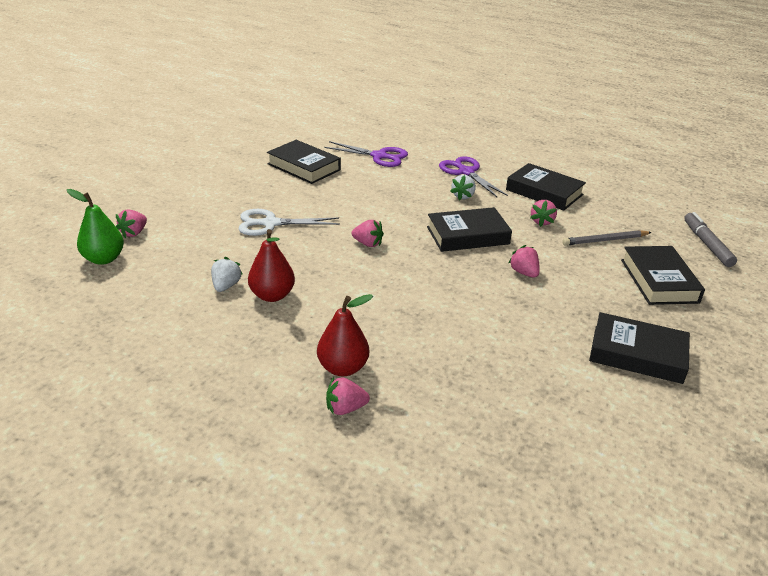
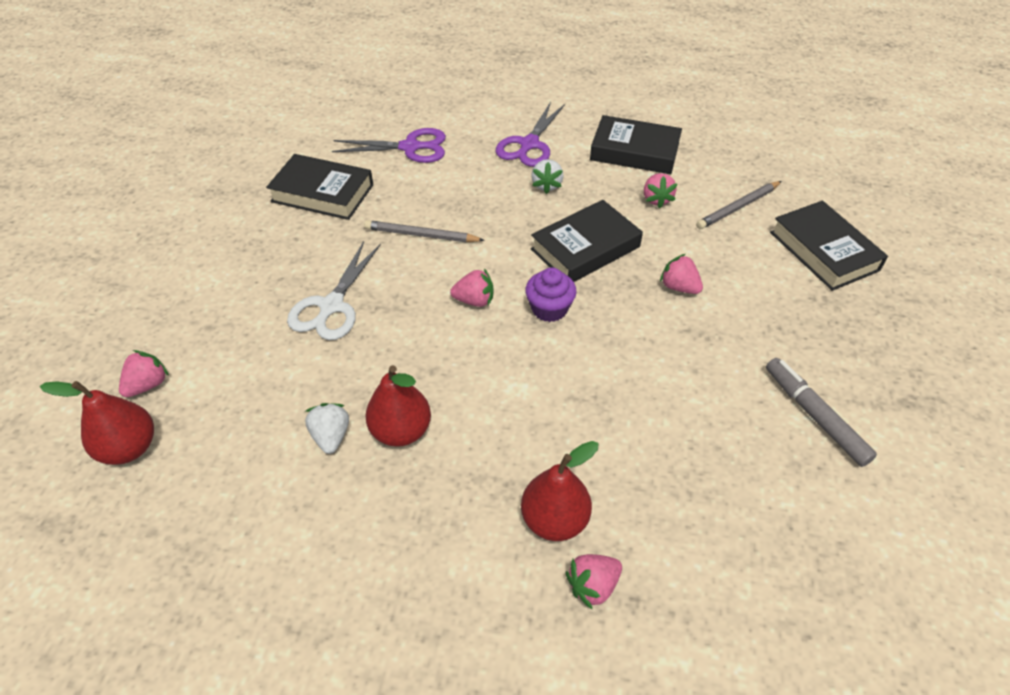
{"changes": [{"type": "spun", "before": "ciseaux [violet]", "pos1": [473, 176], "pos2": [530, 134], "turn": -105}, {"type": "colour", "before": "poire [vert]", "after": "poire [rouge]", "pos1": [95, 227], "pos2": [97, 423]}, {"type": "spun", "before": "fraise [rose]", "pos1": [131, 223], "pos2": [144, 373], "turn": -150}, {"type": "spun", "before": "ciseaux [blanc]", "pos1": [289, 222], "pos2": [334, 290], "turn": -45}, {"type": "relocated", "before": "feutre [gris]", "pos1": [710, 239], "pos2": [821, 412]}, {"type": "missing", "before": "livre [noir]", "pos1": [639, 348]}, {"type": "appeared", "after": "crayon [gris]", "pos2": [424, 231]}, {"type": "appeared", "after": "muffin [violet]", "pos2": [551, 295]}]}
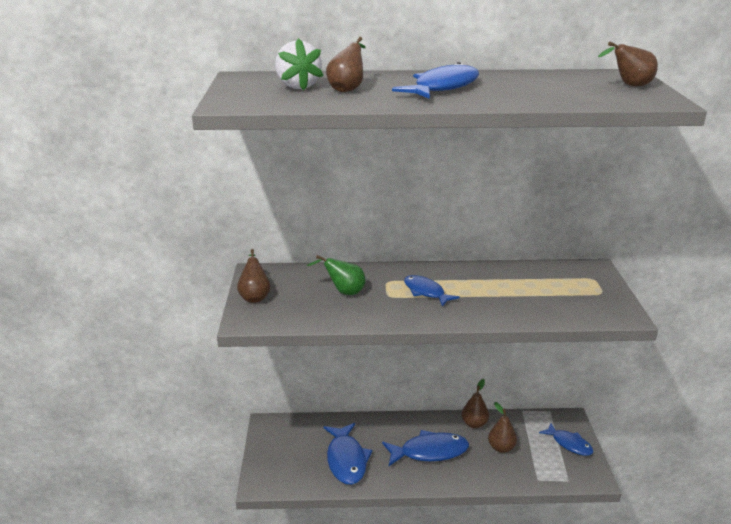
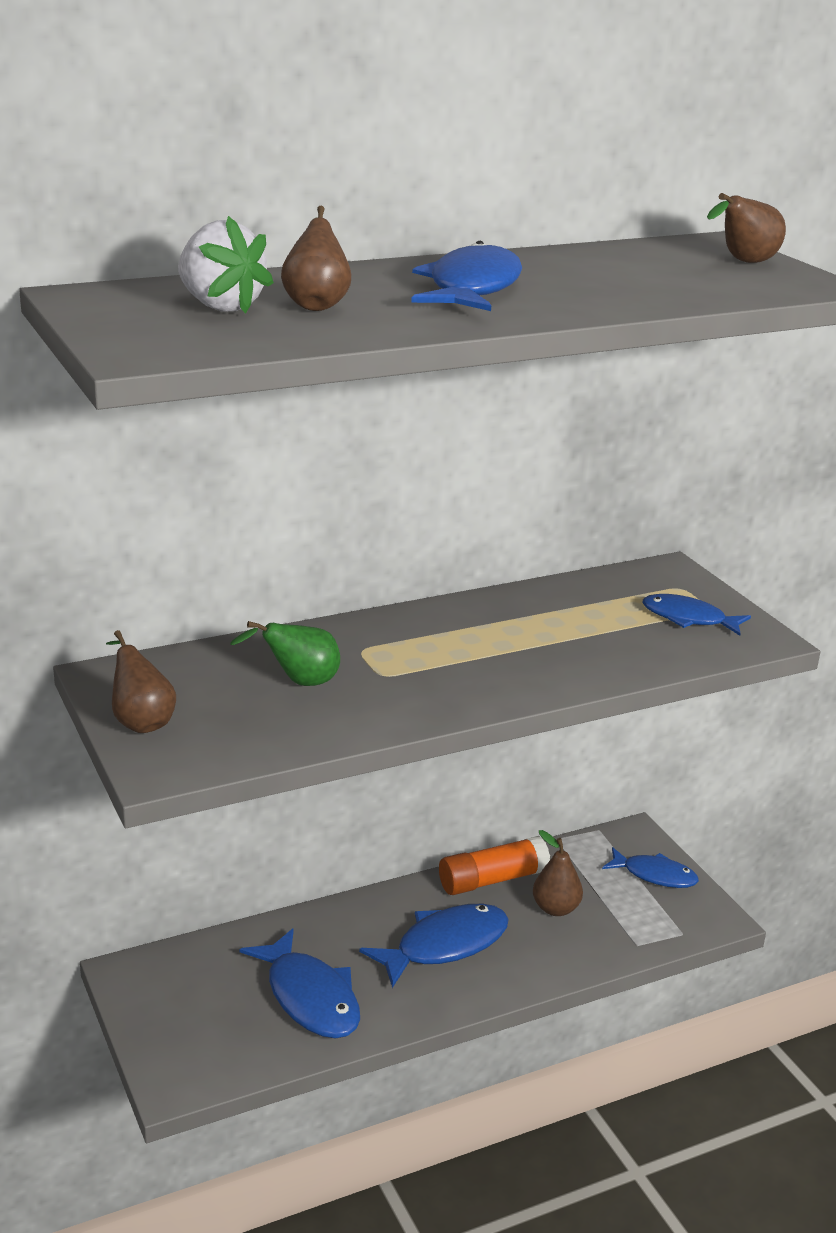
{"changes": [{"type": "relocated", "before": "poisson [bleu]", "pos1": [432, 290], "pos2": [697, 615]}, {"type": "exchanged", "before": "poire [marron]", "after": "bâton de colle [orange]", "pos1": [475, 403], "pos2": [494, 865]}]}
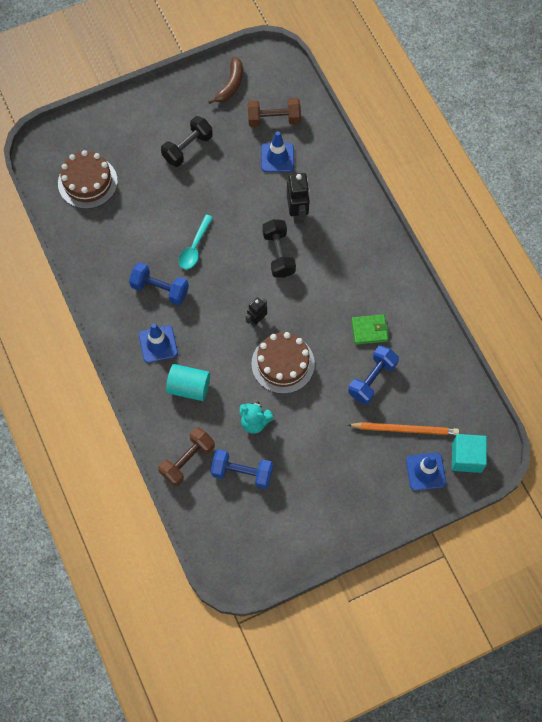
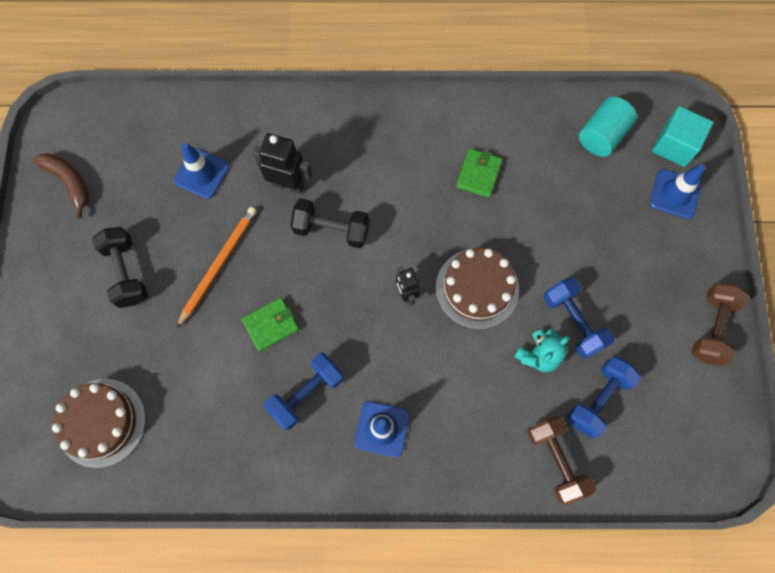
{"changes": [{"type": "relocated", "before": "haltère [marron]", "pos1": [274, 112], "pos2": [720, 324]}, {"type": "exchanged", "before": "cuillère [turquoise]", "after": "portefeuille [vert]", "pos1": [196, 242], "pos2": [270, 324]}, {"type": "relocated", "before": "haltère [bleu]", "pos1": [373, 374], "pos2": [579, 318]}, {"type": "relocated", "before": "cylindre [turquoise]", "pos1": [188, 382], "pos2": [608, 127]}, {"type": "relocated", "before": "crayon [orange]", "pos1": [403, 428], "pos2": [217, 267]}]}
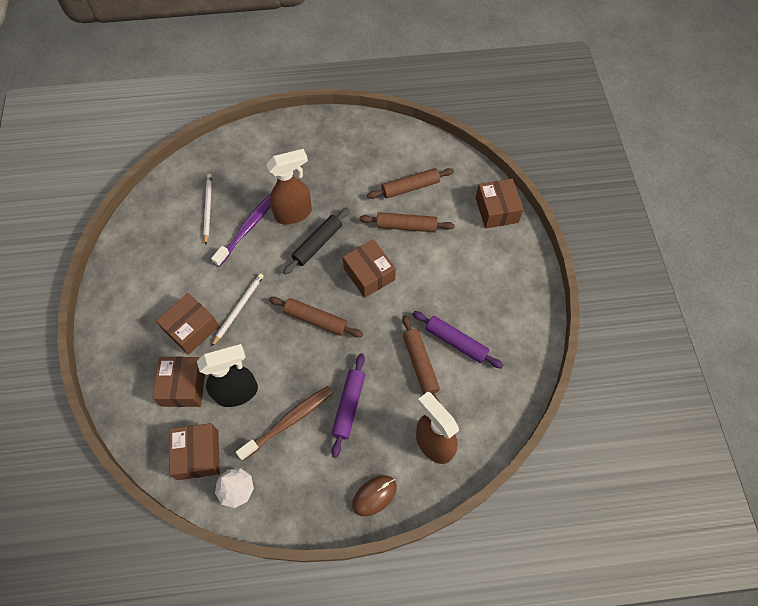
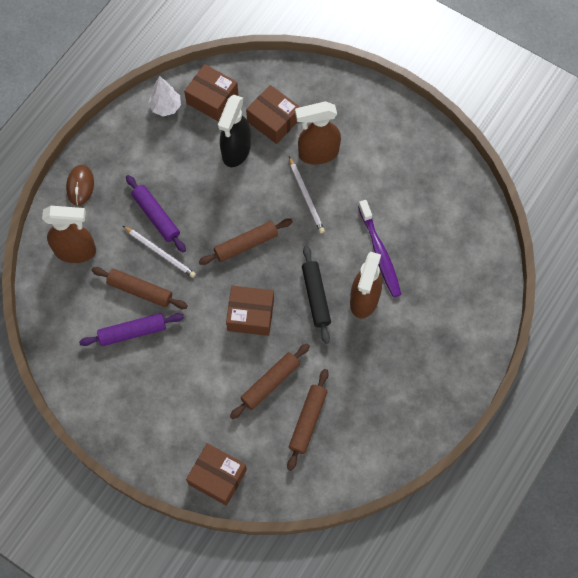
{"changes": [{"type": "relocated", "before": "crayon [blanc]", "pos1": [207, 209], "pos2": [159, 252]}, {"type": "exchanged", "before": "boîte [marron]", "after": "vaporisateur [marron]", "pos1": [187, 324], "pos2": [318, 132]}, {"type": "missing", "before": "brosse à dents [marron]", "pos1": [284, 423]}]}
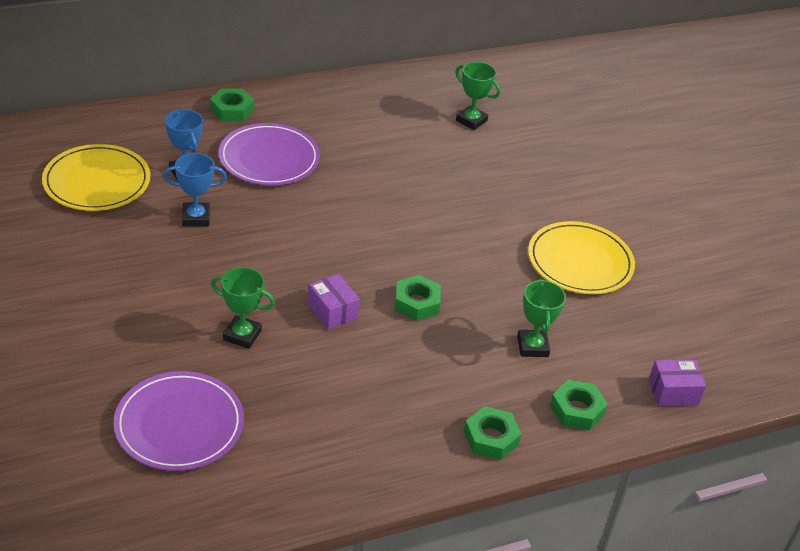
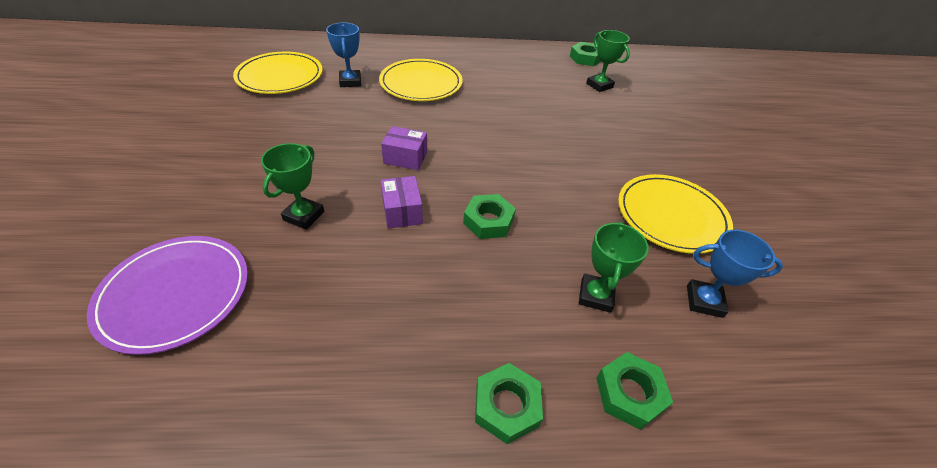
{"changes": [{"type": "relocated", "before": "écrou [vert]", "pos1": [232, 104], "pos2": [586, 54]}, {"type": "colour", "before": "assiette [violet]", "after": "assiette [jaune]", "pos1": [269, 154], "pos2": [421, 80]}, {"type": "relocated", "before": "trophée [bleu]", "pos1": [195, 189], "pos2": [735, 274]}, {"type": "spun", "before": "trophée [vert]", "pos1": [243, 308], "pos2": [292, 186], "turn": 75}, {"type": "relocated", "before": "boîte [violet]", "pos1": [677, 383], "pos2": [404, 148]}]}
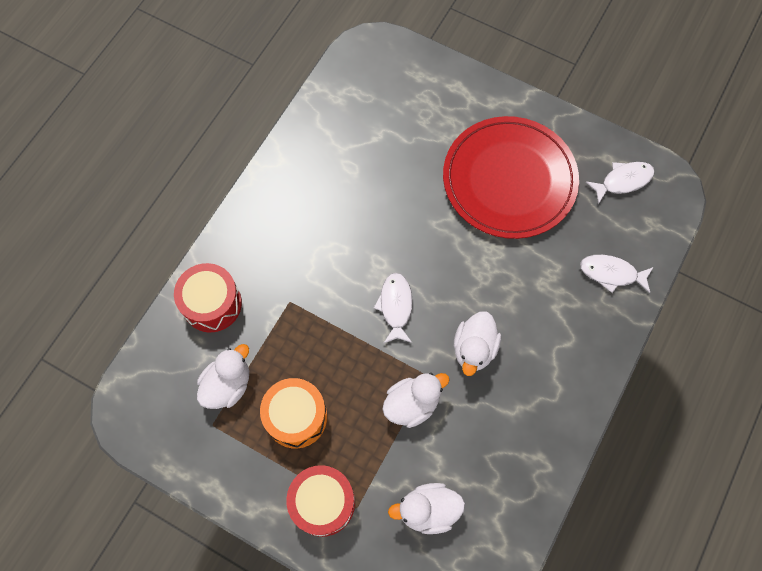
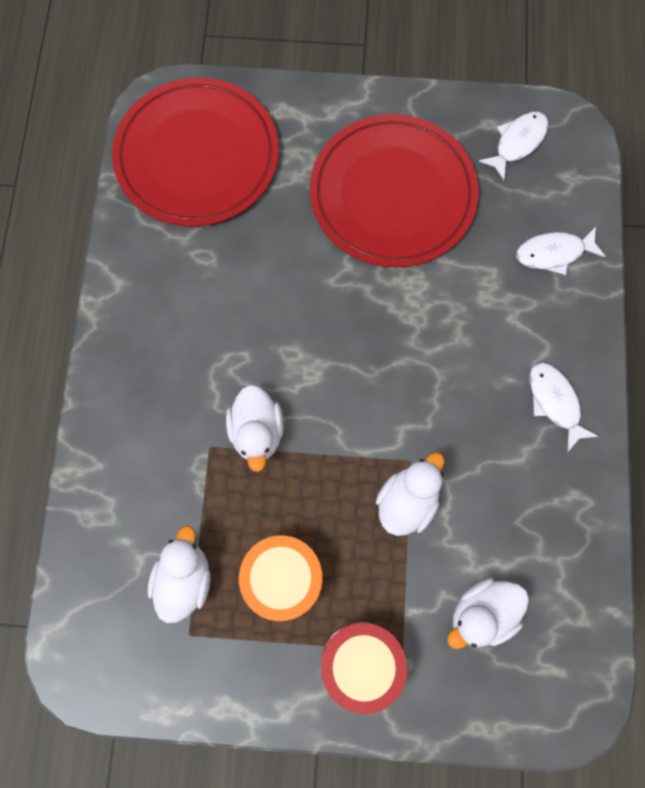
{"changes": [{"type": "missing", "before": "tambour [rouge]", "pos1": [208, 297]}, {"type": "relocated", "before": "poisson [blanc]", "pos1": [393, 308], "pos2": [564, 407]}, {"type": "relocated", "before": "canard [blanc]", "pos1": [477, 343], "pos2": [255, 428]}, {"type": "appeared", "after": "assiette [rouge]", "pos2": [195, 152]}]}
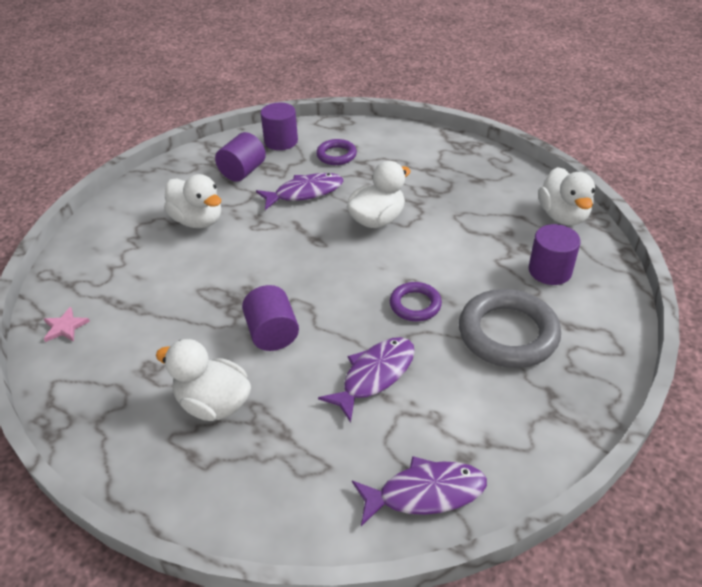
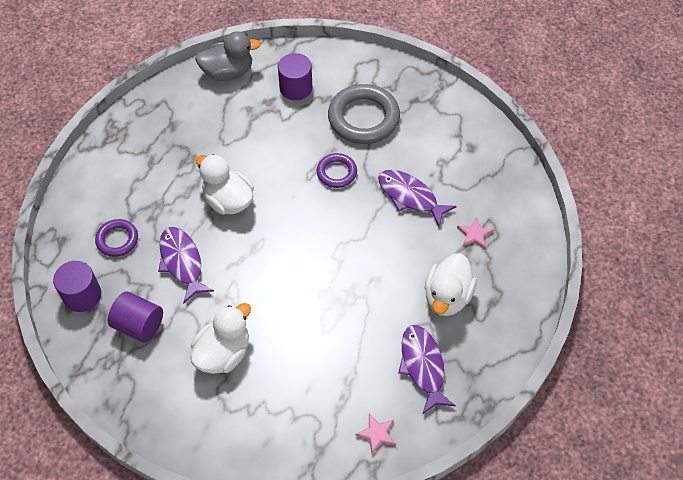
{"changes": [{"type": "colour", "before": "canard [blanc]", "after": "canard [gris]", "pos1": [566, 196], "pos2": [228, 56]}, {"type": "missing", "before": "cylindre [violet]", "pos1": [270, 318]}, {"type": "relocated", "before": "poisson [violet]", "pos1": [419, 491], "pos2": [427, 369]}, {"type": "appeared", "after": "étoile [rose]", "pos2": [475, 233]}]}
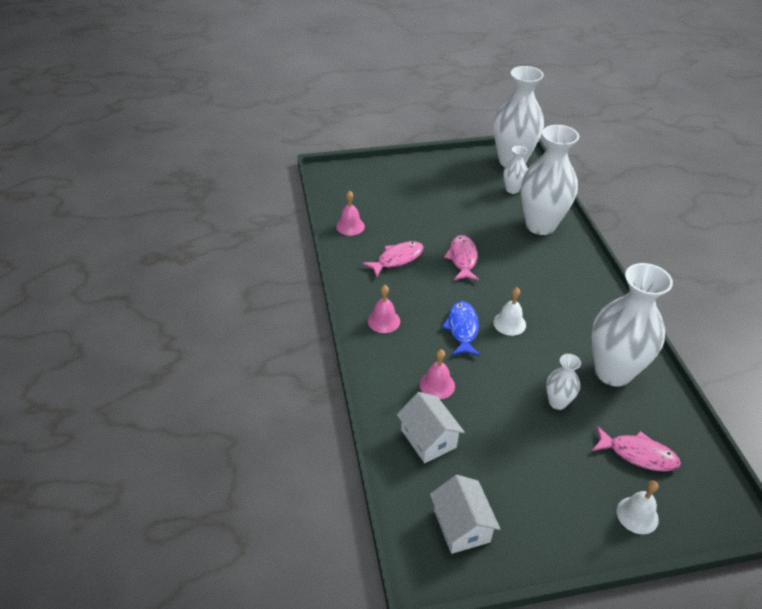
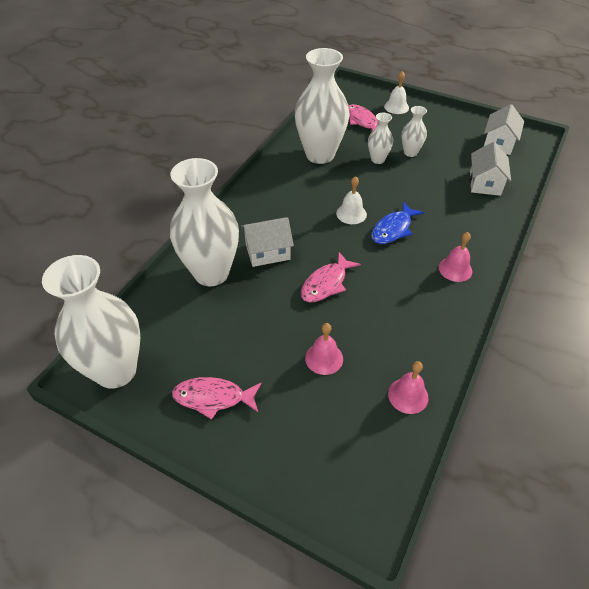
{"changes": [{"type": "relocated", "before": "vase [blanc]", "pos1": [515, 170], "pos2": [414, 131]}, {"type": "relocated", "before": "poisson [rose]", "pos1": [393, 259], "pos2": [217, 398]}, {"type": "relocated", "before": "cloche [rose]", "pos1": [437, 374], "pos2": [324, 349]}, {"type": "appeared", "after": "maison [blanc]", "pos2": [267, 242]}]}
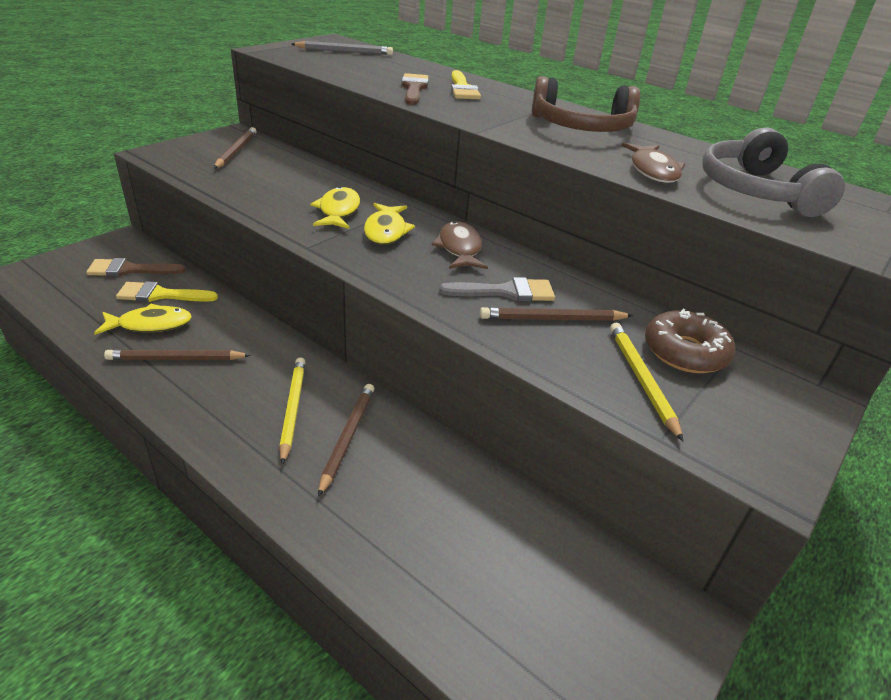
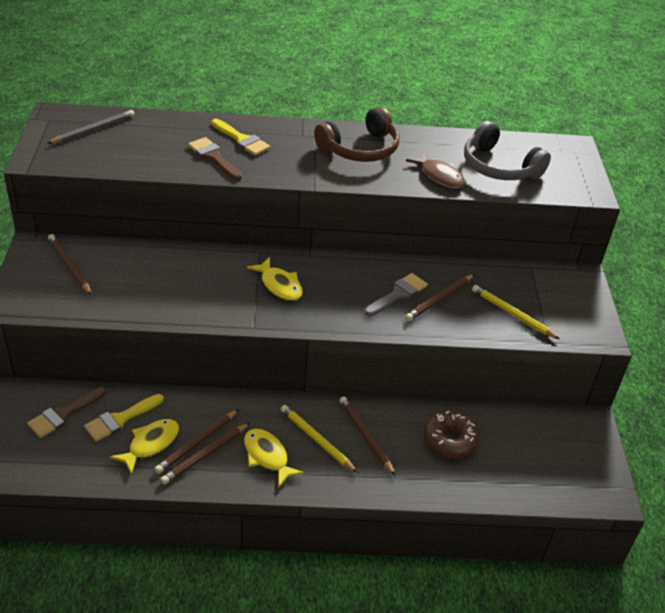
{"changes": [{"type": "relocated", "before": "poisson [jaune]", "pos1": [335, 207], "pos2": [274, 458]}, {"type": "missing", "before": "poisson [marron]", "pos1": [460, 245]}, {"type": "relocated", "before": "beignet [marron]", "pos1": [690, 341], "pos2": [451, 434]}, {"type": "appeared", "after": "crayon [marron]", "pos2": [197, 441]}]}
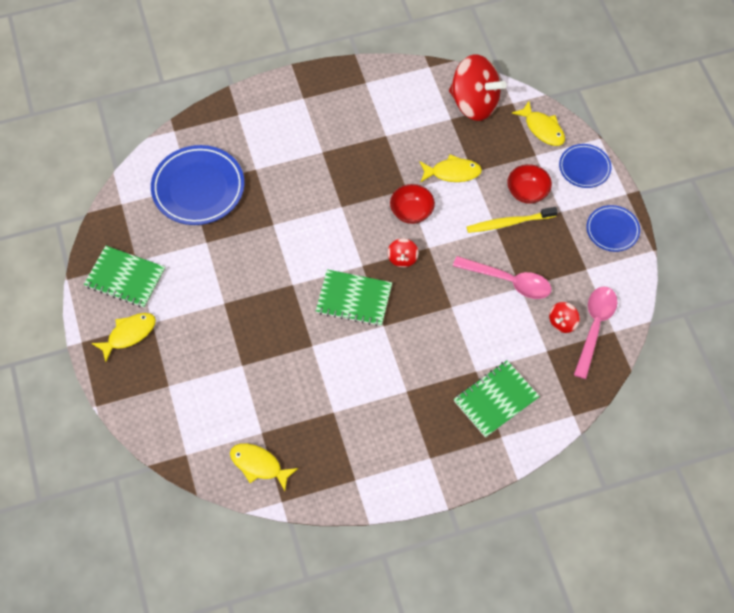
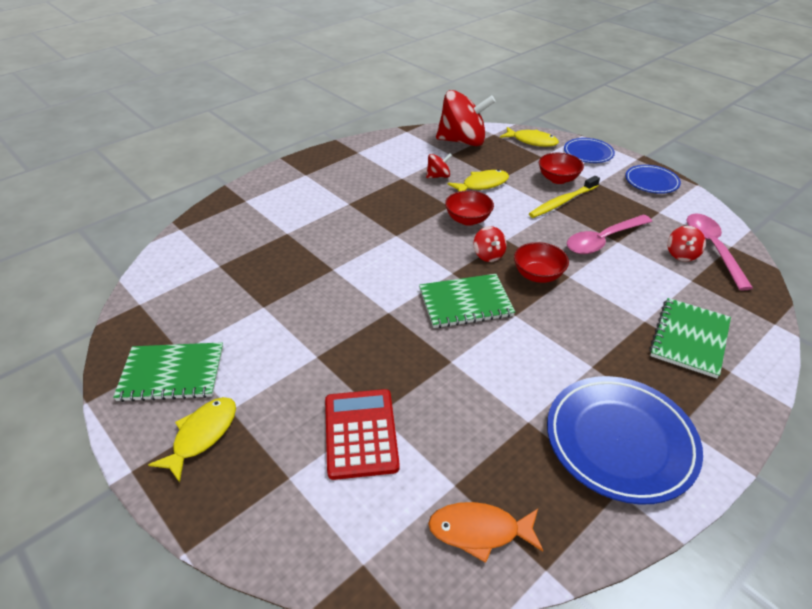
{"changes": [{"type": "relocated", "before": "assiette [bleu]", "pos1": [197, 185], "pos2": [625, 440]}, {"type": "spun", "before": "cuillère [rose]", "pos1": [502, 277], "pos2": [609, 234], "turn": 150}, {"type": "colour", "before": "poisson [jaune]", "after": "poisson [orange]", "pos1": [264, 467], "pos2": [485, 532]}, {"type": "appeared", "after": "toupie [rouge]", "pos2": [439, 165]}, {"type": "appeared", "after": "bol [rouge]", "pos2": [541, 262]}, {"type": "appeared", "after": "calculatrice [rouge]", "pos2": [362, 434]}]}
